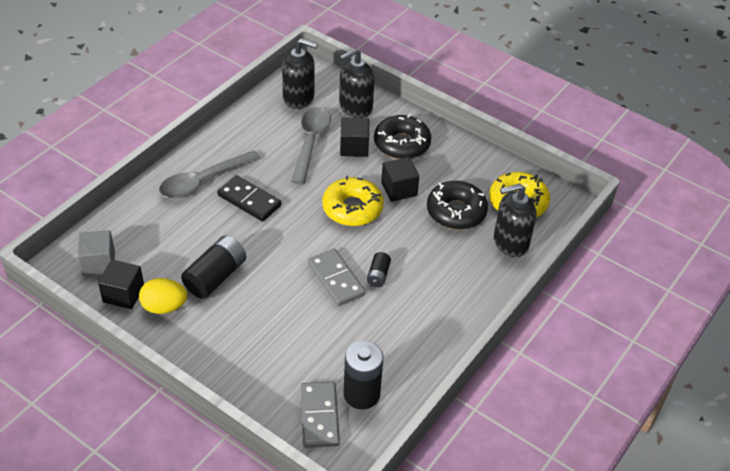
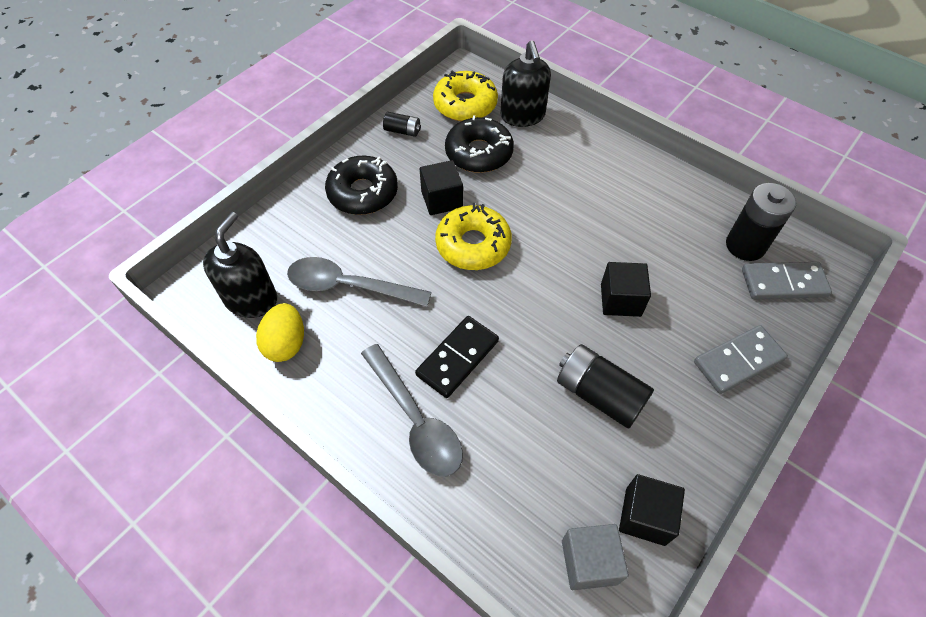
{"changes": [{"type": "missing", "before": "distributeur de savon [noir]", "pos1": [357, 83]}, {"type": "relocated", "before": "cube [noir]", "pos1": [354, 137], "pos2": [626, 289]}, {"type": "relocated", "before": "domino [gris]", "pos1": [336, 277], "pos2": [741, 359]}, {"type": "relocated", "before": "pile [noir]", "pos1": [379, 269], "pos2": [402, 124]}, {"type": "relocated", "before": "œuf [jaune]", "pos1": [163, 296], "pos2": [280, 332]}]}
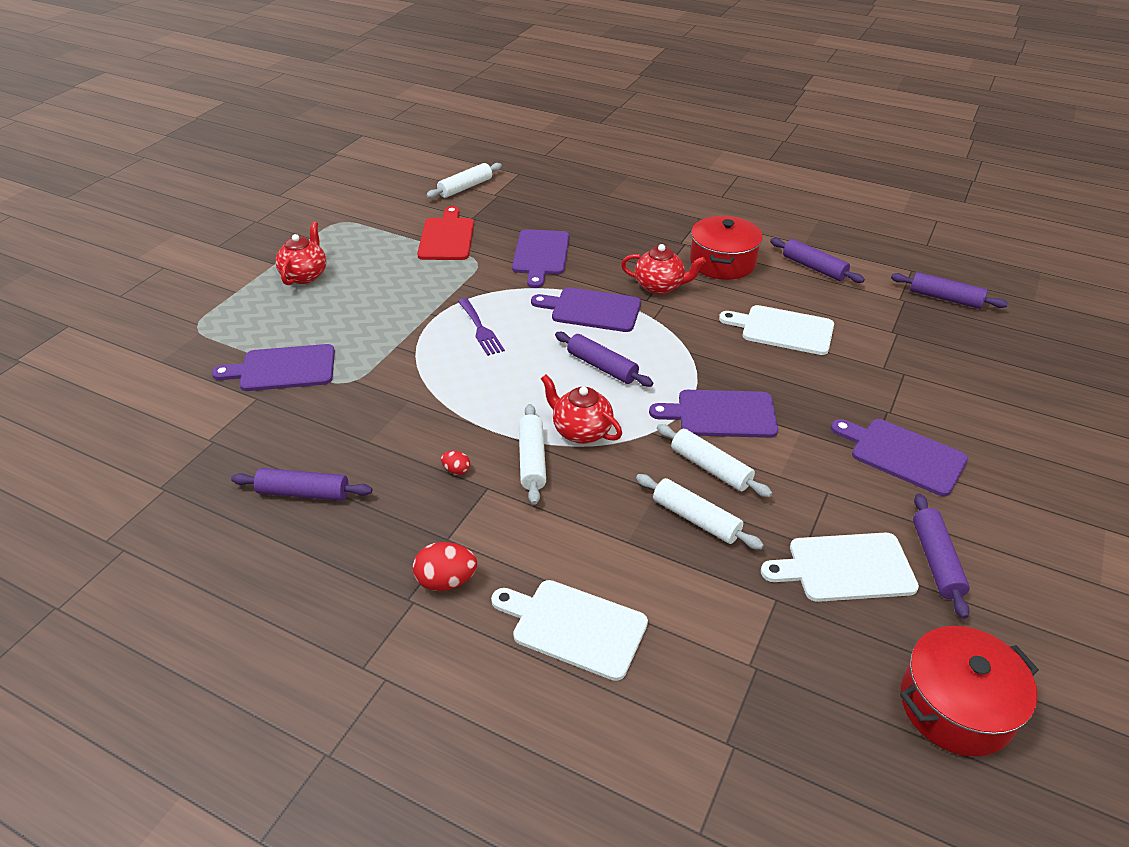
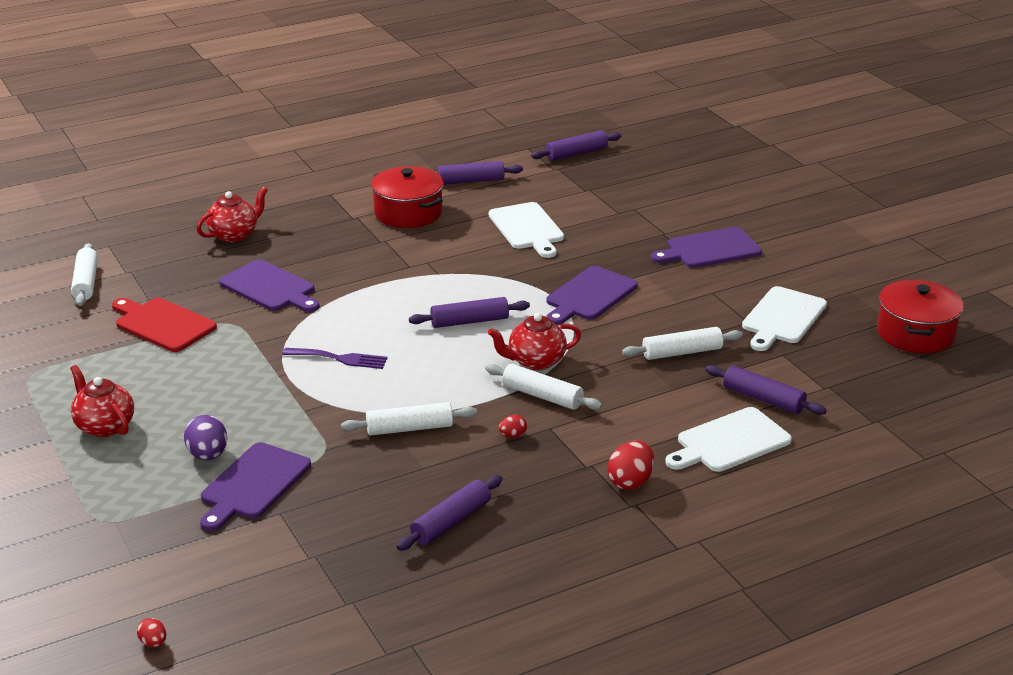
{"changes": [{"type": "relocated", "before": "théière [rouge]", "pos1": [663, 269], "pos2": [232, 214]}, {"type": "missing", "before": "planche à découper [violet]", "pos1": [586, 309]}, {"type": "spun", "before": "planche à découper [blanc]", "pos1": [776, 330], "pos2": [526, 230], "turn": -75}, {"type": "relocated", "before": "rouleau à pâtisserie [blanc]", "pos1": [714, 460], "pos2": [409, 419]}, {"type": "relocated", "before": "rouleau à pâtisserie [violet]", "pos1": [941, 556], "pos2": [765, 390]}, {"type": "appeared", "after": "œuf [violet]", "pos2": [205, 438]}, {"type": "appeared", "after": "œuf [rouge]", "pos2": [151, 632]}]}
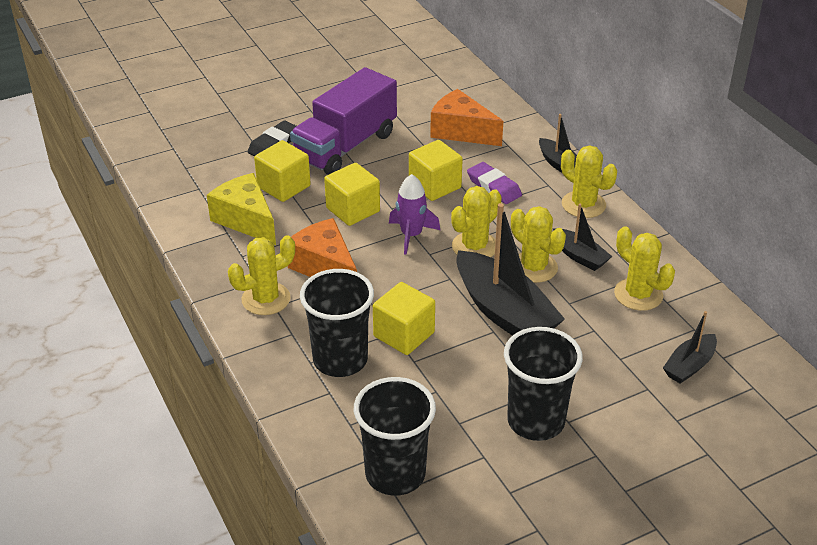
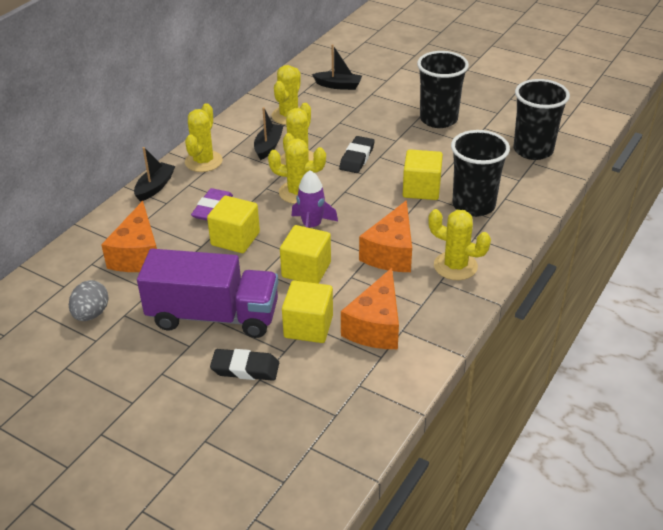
{"changes": [{"type": "colour", "before": "fromage [jaune]", "after": "fromage [orange]", "pos1": [241, 209], "pos2": [370, 308]}, {"type": "exchanged", "before": "bateau [noir]", "after": "gomme [noir]", "pos1": [510, 269], "pos2": [357, 154]}, {"type": "appeared", "after": "œuf [gris]", "pos2": [89, 300]}]}
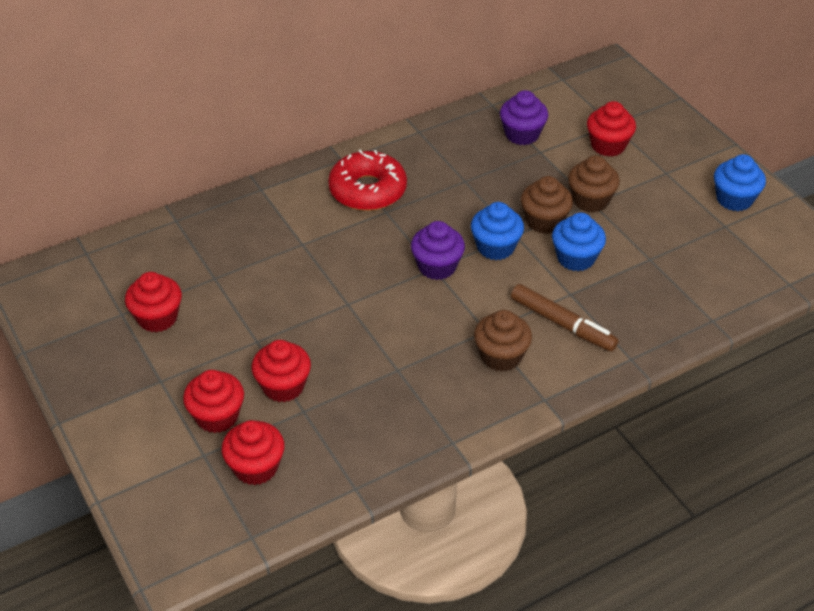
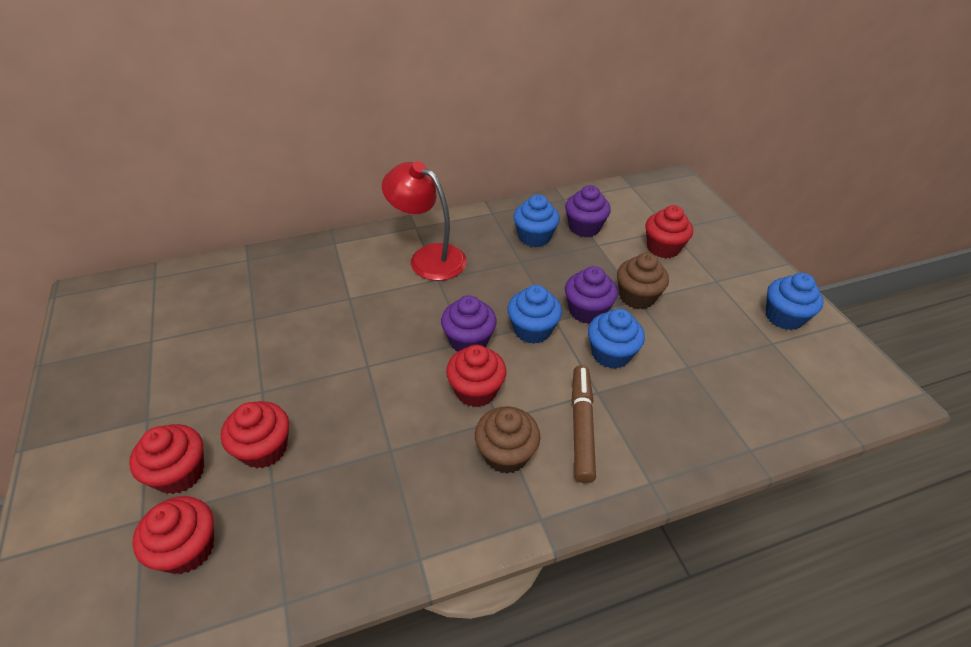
{"changes": [{"type": "exchanged", "before": "beignet [rouge]", "after": "lampe [rouge]", "pos1": [367, 180], "pos2": [424, 221]}, {"type": "colour", "before": "muffin [marron]", "after": "muffin [violet]", "pos1": [547, 205], "pos2": [591, 295]}, {"type": "relocated", "before": "muffin [rouge]", "pos1": [153, 302], "pos2": [476, 376]}, {"type": "spun", "before": "feutre [marron]", "pos1": [565, 318], "pos2": [584, 424], "turn": -135}, {"type": "appeared", "after": "muffin [bleu]", "pos2": [537, 220]}]}
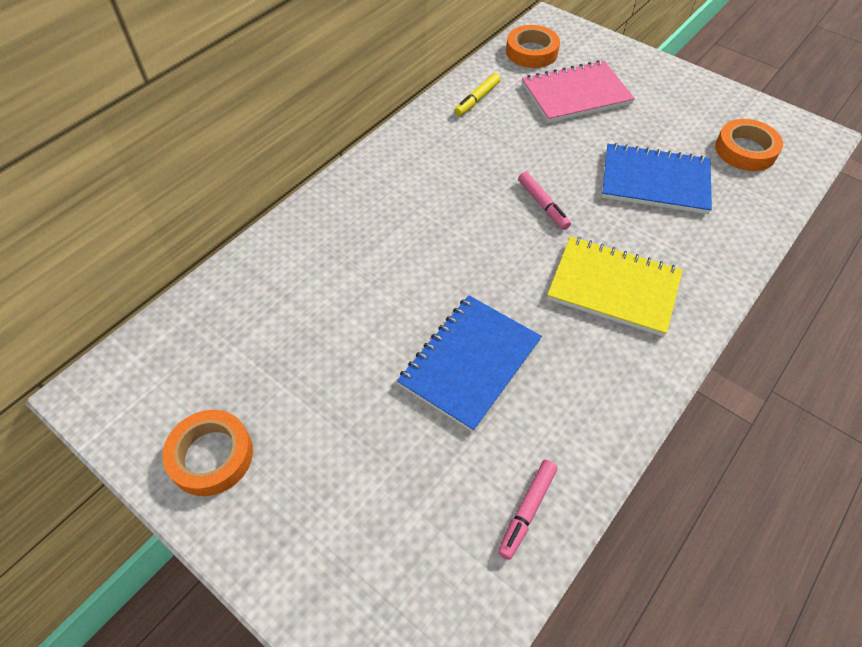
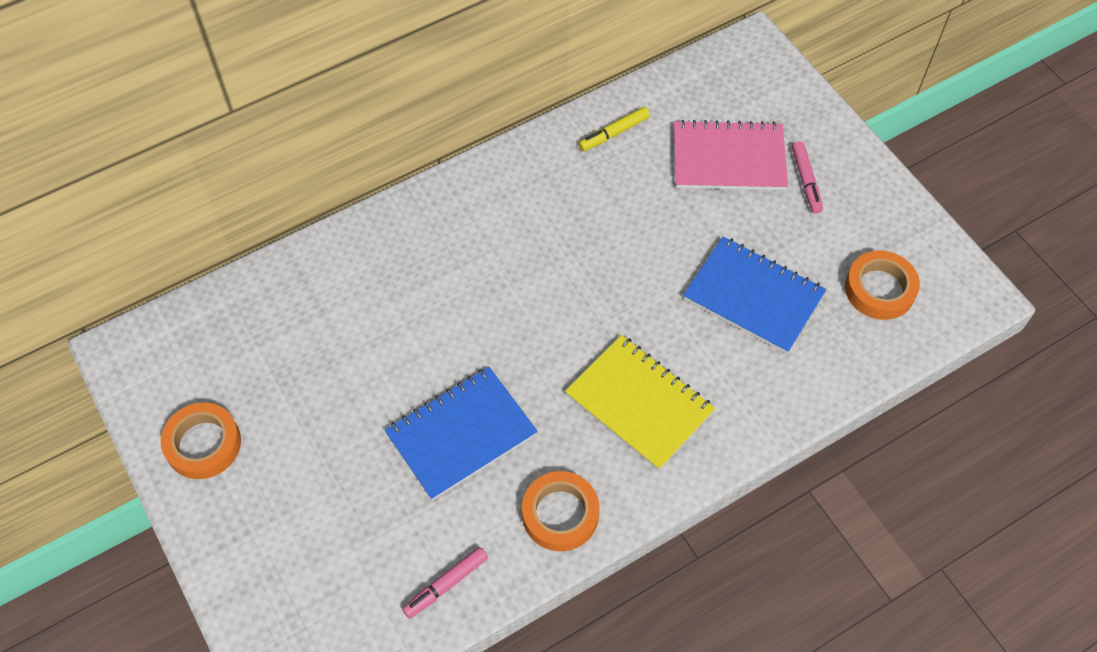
{"changes": [{"type": "relocated", "before": "ruban adhésif [orange]", "pos1": [533, 46], "pos2": [560, 511]}, {"type": "relocated", "before": "feutre [rose]", "pos1": [544, 201], "pos2": [807, 177]}]}
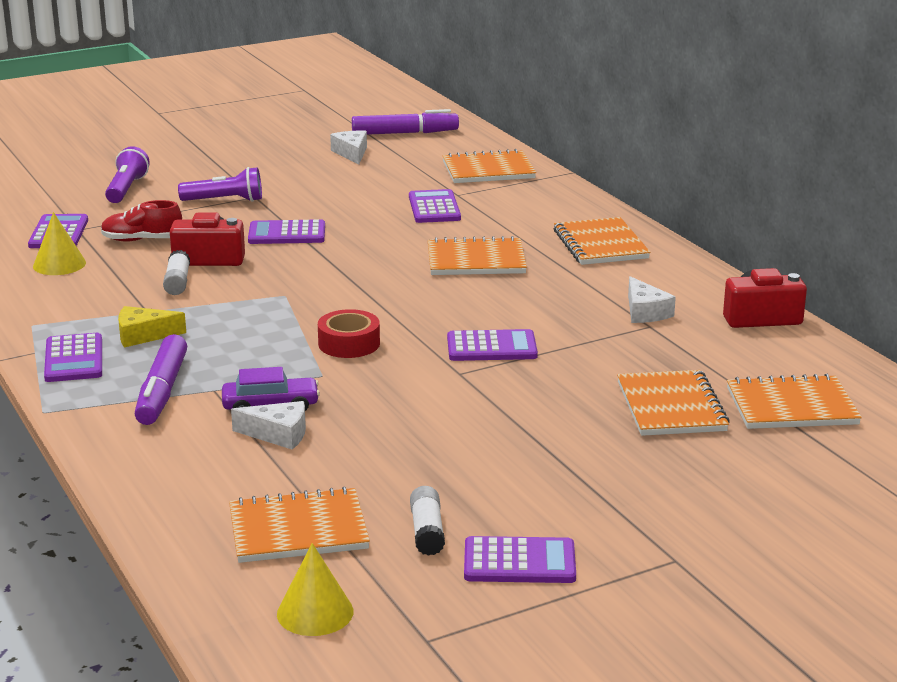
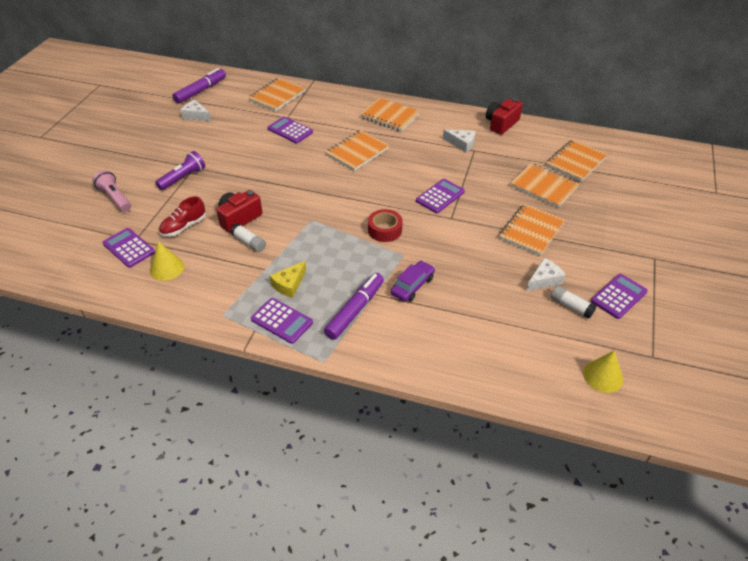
{"changes": [{"type": "colour", "before": "lampe de poche [violet]", "after": "lampe de poche [rose]", "pos1": [127, 174], "pos2": [112, 191]}, {"type": "missing", "before": "calculatrice [violet]", "pos1": [286, 231]}, {"type": "spun", "before": "feutre [violet]", "pos1": [161, 379], "pos2": [354, 306], "turn": -105}, {"type": "relocated", "before": "fromage [blanc]", "pos1": [268, 425], "pos2": [546, 274]}, {"type": "relocated", "before": "carnet [orange]", "pos1": [299, 524], "pos2": [532, 230]}]}
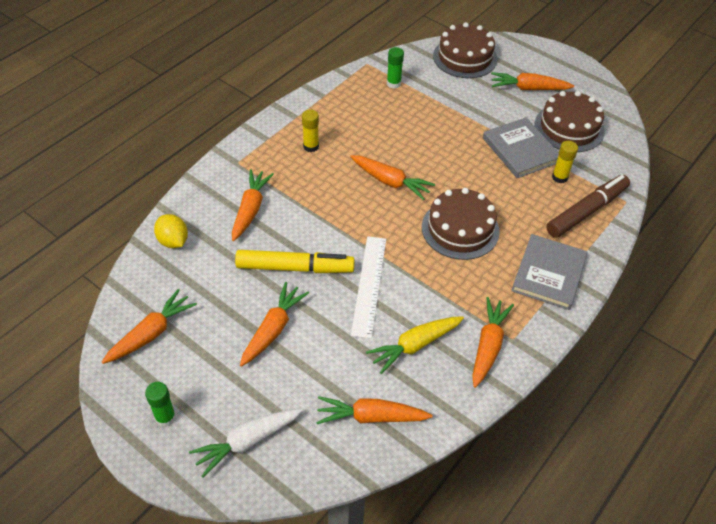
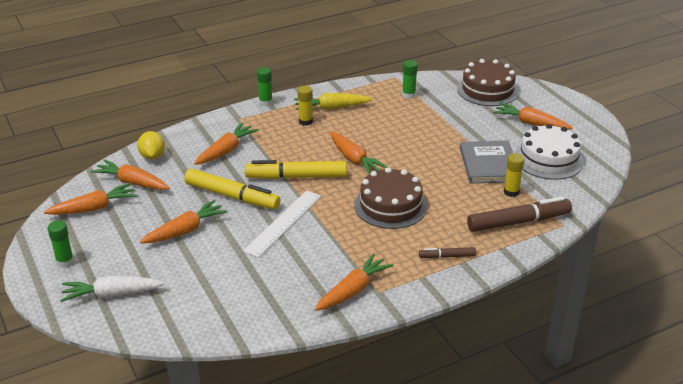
{"changes": [{"type": "colour", "before": "gâteau [marron]", "after": "gâteau [blanc]", "pos1": [570, 121], "pos2": [549, 152]}, {"type": "exchanged", "before": "livre [gris]", "after": "feutre [marron]", "pos1": [549, 272], "pos2": [447, 252]}, {"type": "relocated", "before": "carotte [jaune]", "pos1": [415, 345], "pos2": [333, 101]}, {"type": "relocated", "before": "carotte [orange]", "pos1": [374, 410], "pos2": [130, 174]}, {"type": "appeared", "after": "bâton de colle [vert]", "pos2": [265, 86]}, {"type": "appeared", "after": "feutre [jaune]", "pos2": [296, 169]}]}
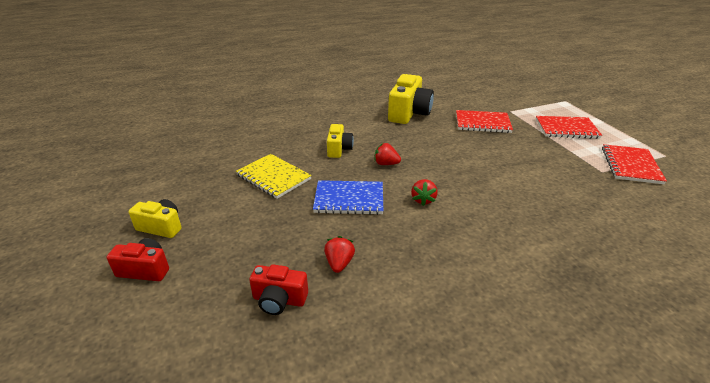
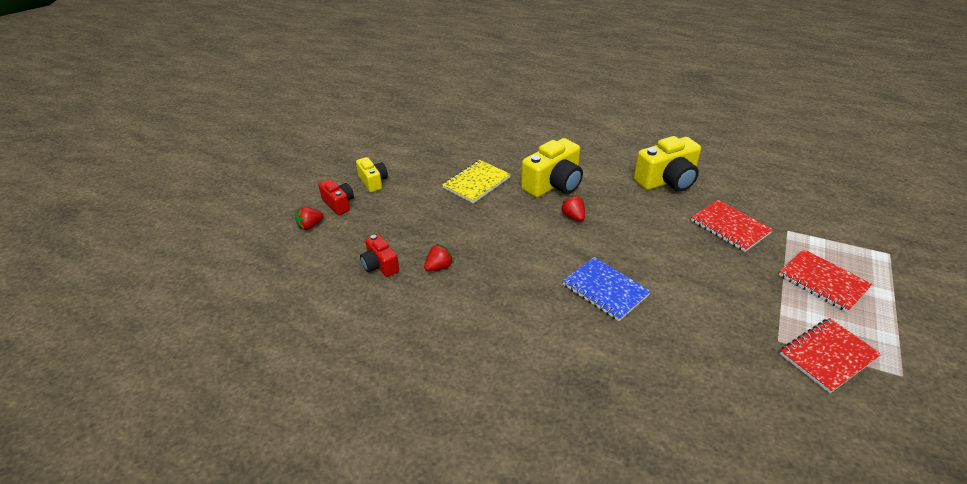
{"changes": [{"type": "size", "before": "appareil photo [jaune]", "pos1": [340, 141], "pos2": [552, 167], "scale": 1.76}, {"type": "spun", "before": "carnet [jaune]", "pos1": [274, 176], "pos2": [476, 181], "turn": 45}, {"type": "relocated", "before": "fraise [rouge]", "pos1": [424, 192], "pos2": [309, 218]}, {"type": "relocated", "before": "carnet [bleu]", "pos1": [348, 197], "pos2": [607, 289]}]}
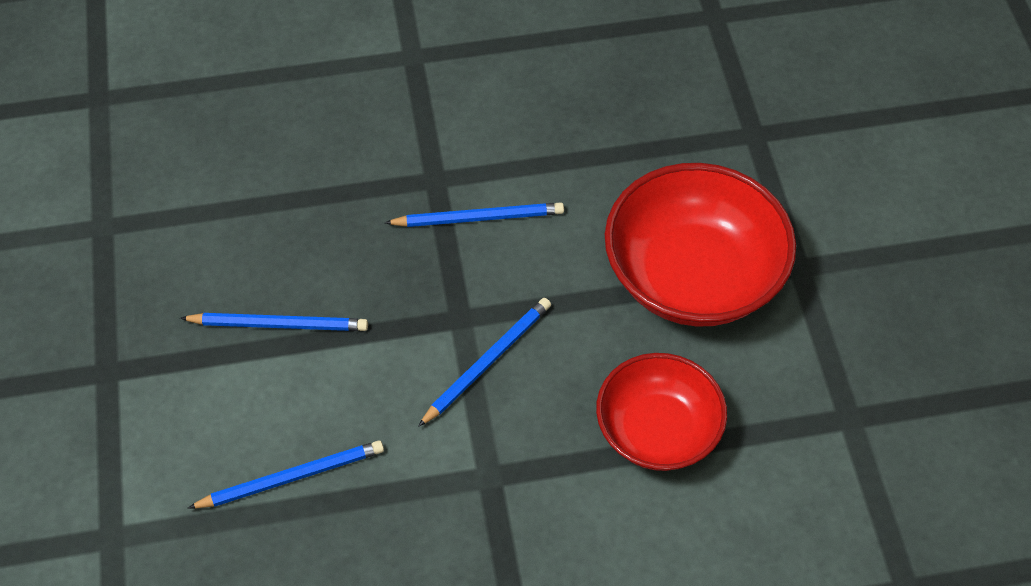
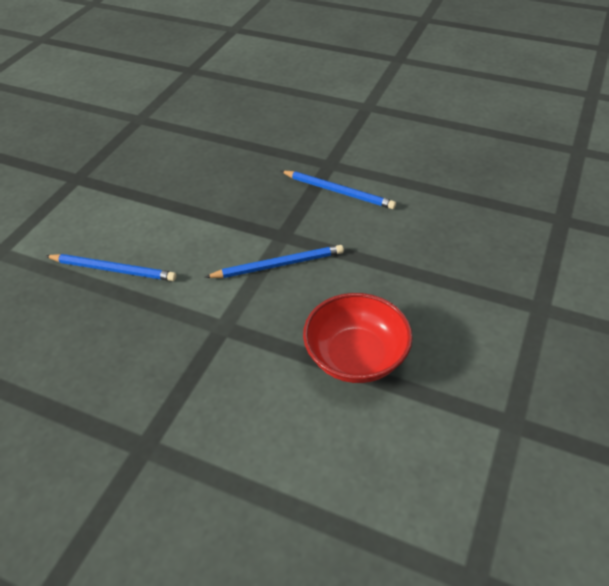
{"changes": [{"type": "missing", "before": "bol [rouge]", "pos1": [700, 245]}, {"type": "missing", "before": "crayon [bleu]", "pos1": [274, 322]}]}
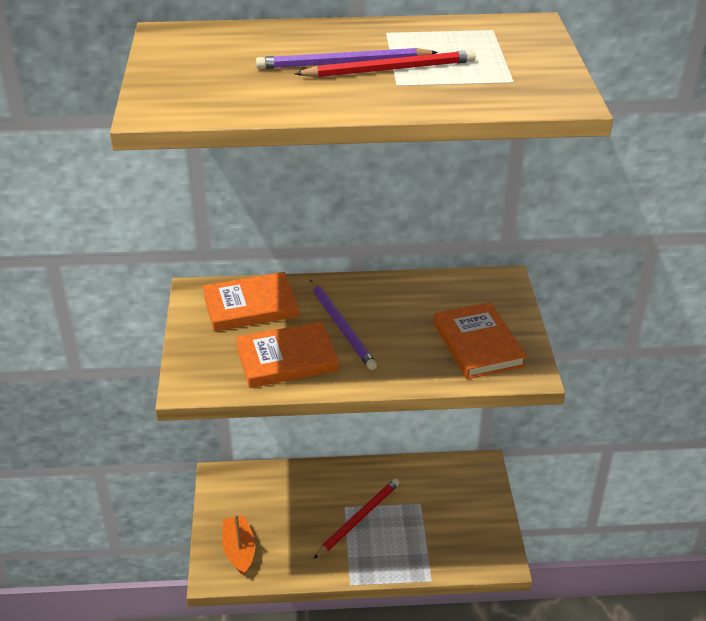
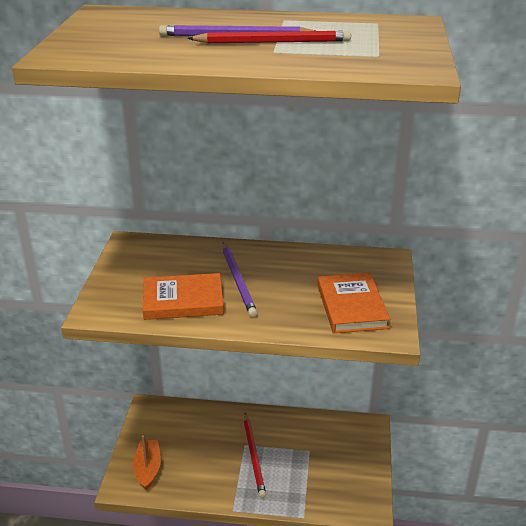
{"changes": [{"type": "missing", "before": "livre [orange]", "pos1": [251, 302]}, {"type": "spun", "before": "crayon [rouge]", "pos1": [356, 518], "pos2": [255, 455], "turn": 120}]}
